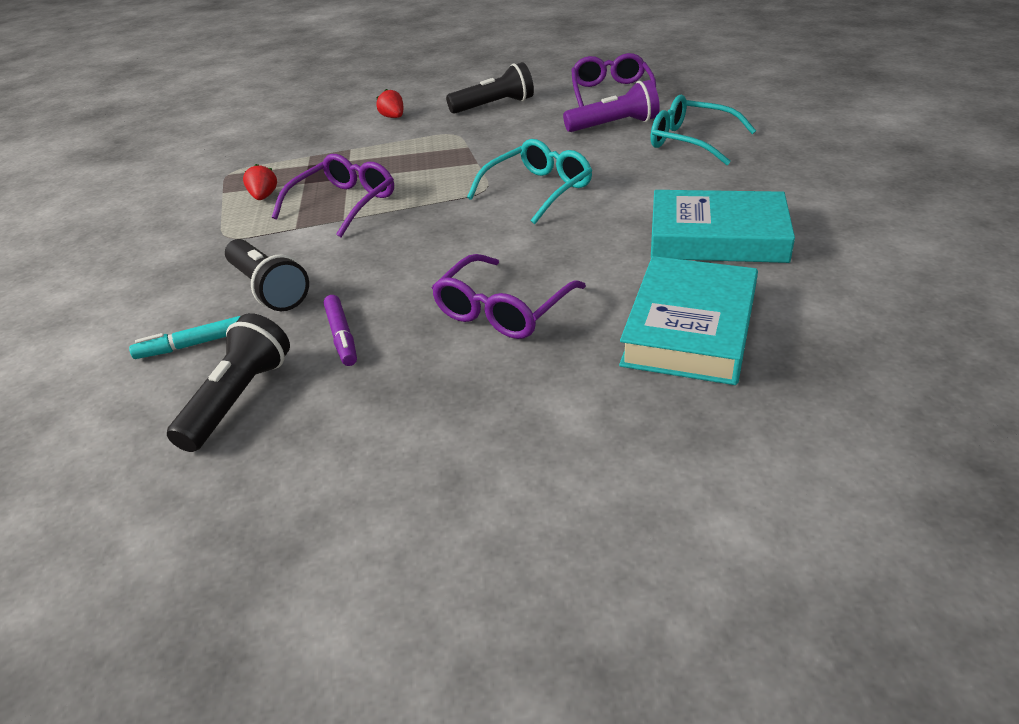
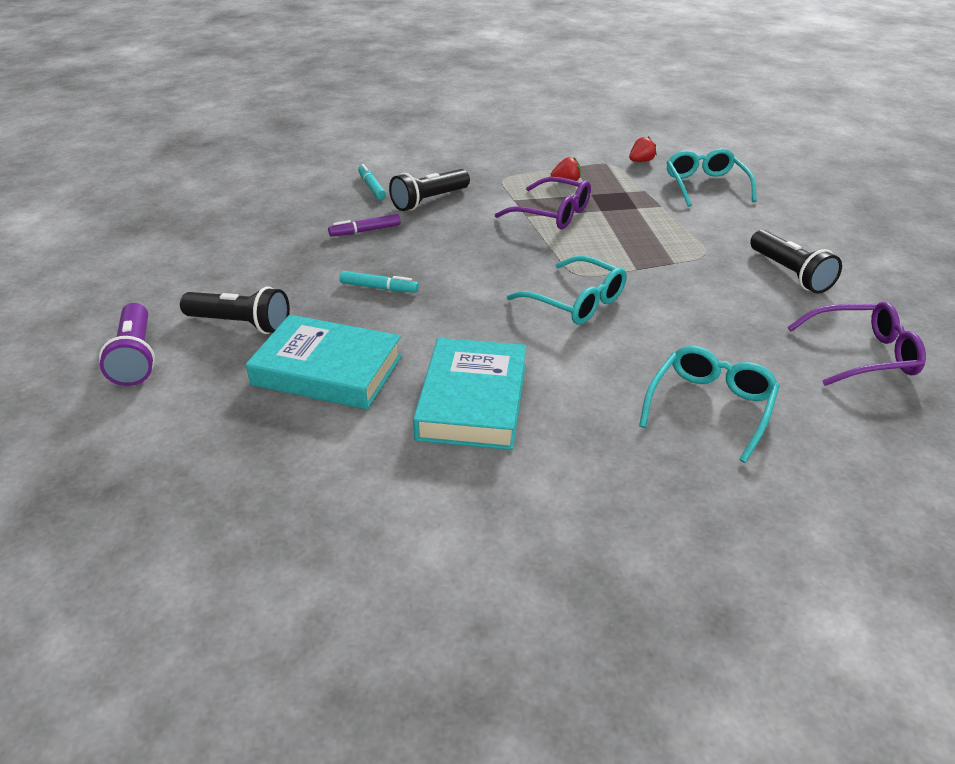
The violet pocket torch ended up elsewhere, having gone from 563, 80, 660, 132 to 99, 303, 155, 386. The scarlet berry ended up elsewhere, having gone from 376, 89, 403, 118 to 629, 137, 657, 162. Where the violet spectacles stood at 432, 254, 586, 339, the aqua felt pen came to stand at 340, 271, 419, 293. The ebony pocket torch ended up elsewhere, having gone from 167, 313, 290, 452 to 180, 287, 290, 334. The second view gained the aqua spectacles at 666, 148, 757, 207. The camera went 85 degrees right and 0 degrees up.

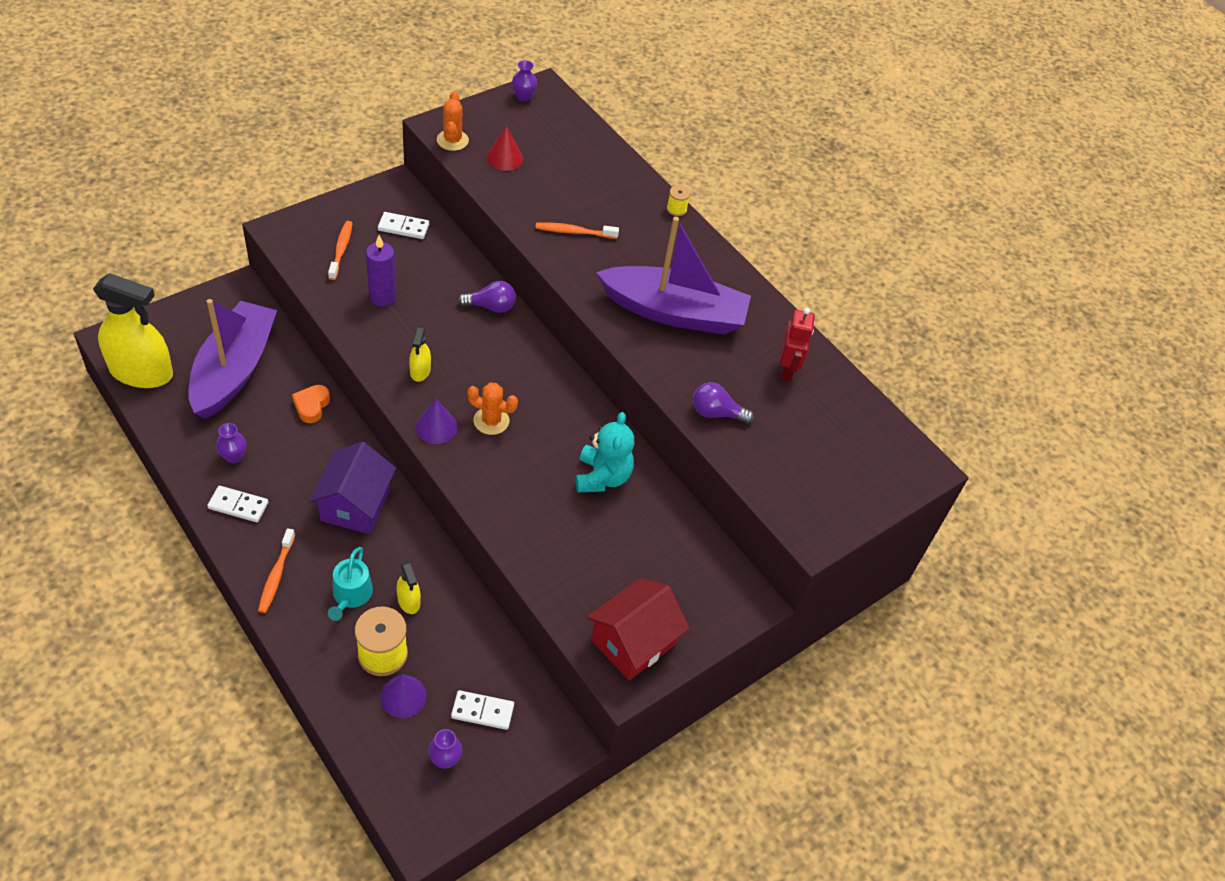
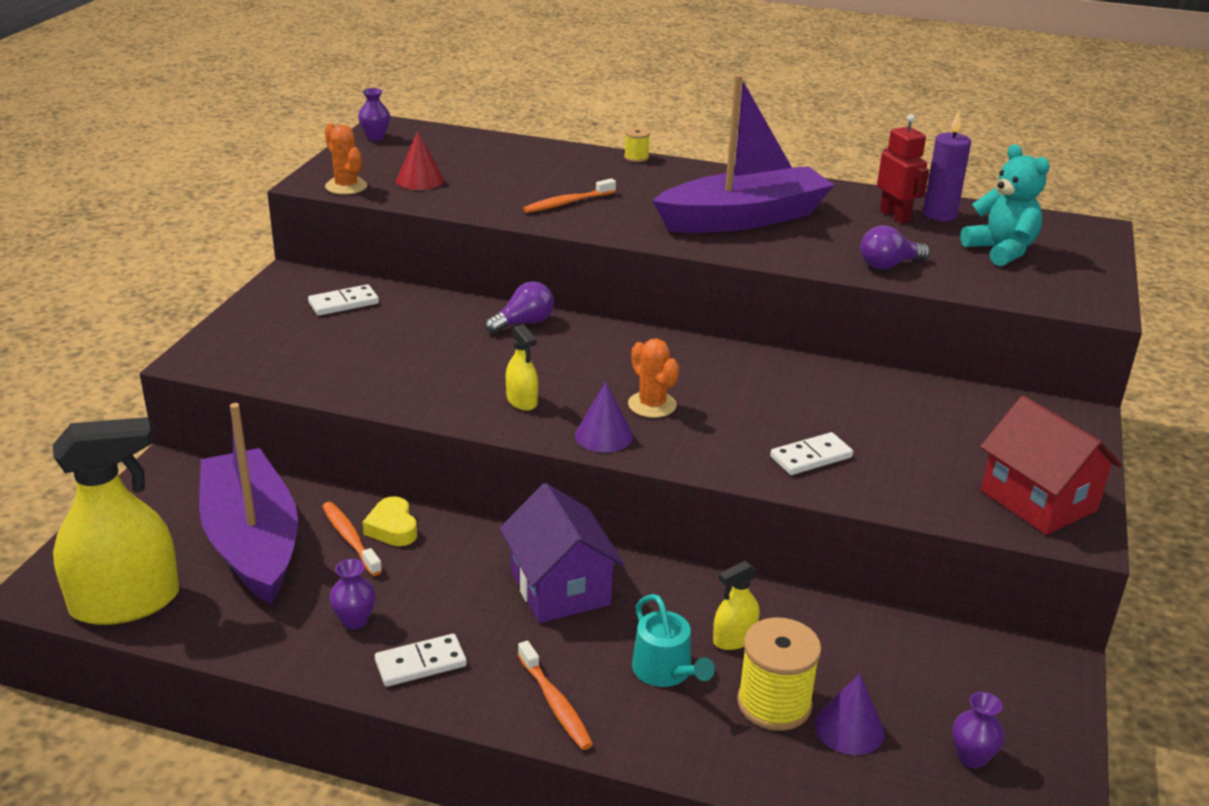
The orange-coloured tooth brush ended up elsewhere, having gone from 328, 221, 352, 280 to 322, 502, 382, 576. The violet pillar candle ended up elsewhere, having gone from 366, 235, 396, 306 to 923, 111, 971, 221. The orange-coloured cactus at 467, 383, 518, 435 ended up facing another way, 75 degrees clockwise from before. What was the orange-coloured love heart at 292, 385, 330, 423 turned into the bright yellow love heart at 362, 496, 417, 546. The aqua teddy bear ended up elsewhere, having gone from 576, 412, 634, 492 to 960, 144, 1050, 266. The bright yellow spray cleaner at 396, 562, 421, 614 ended up facing another way, 120 degrees clockwise from before. The scarlet house at 587, 578, 689, 681 ended up facing another way, 45 degrees counterclockwise from before. The snow-white domino tile ended up elsewhere, having gone from 451, 690, 514, 730 to 770, 432, 853, 475. The camera went 30 degrees left and 20 degrees down.

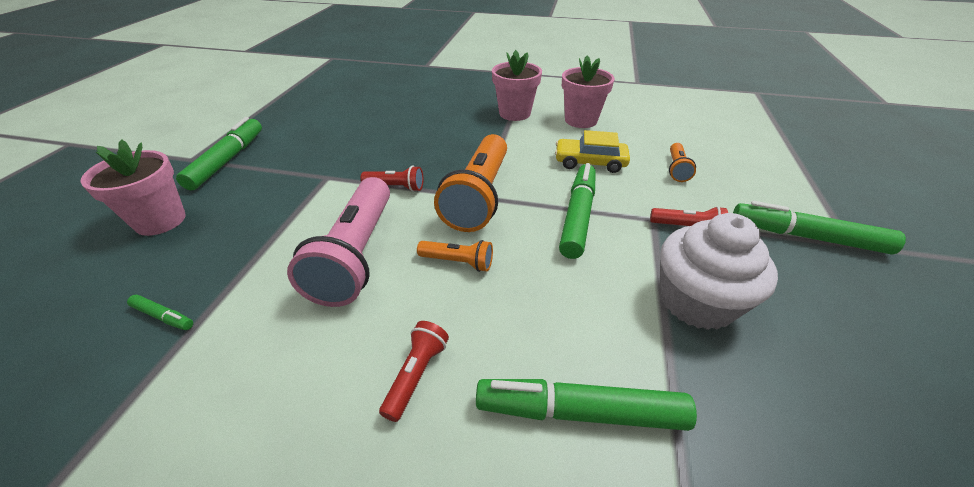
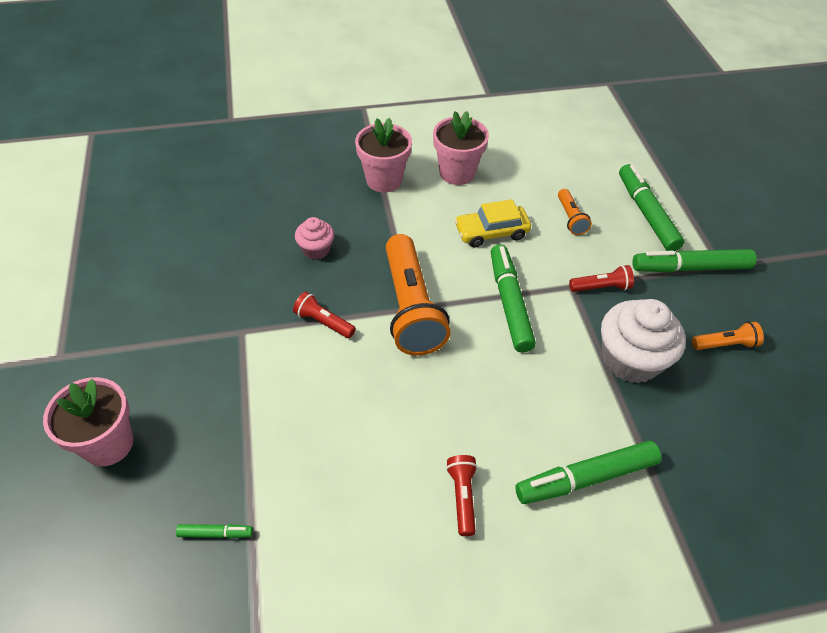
The green felt pen ended up elsewhere, having gone from 176, 117, 262, 190 to 619, 164, 684, 251. The scarlet pocket torch at 361, 166, 423, 192 ended up facing another way, 135 degrees counterclockwise from before. The second view lost the rose-pink pocket torch at 287, 177, 390, 307. The orange-coloured pocket torch ended up elsewhere, having gone from 417, 240, 493, 272 to 692, 322, 764, 350. The second view gained the rose-pink muffin at 295, 217, 334, 260. The camera went 25 degrees left and 10 degrees up.

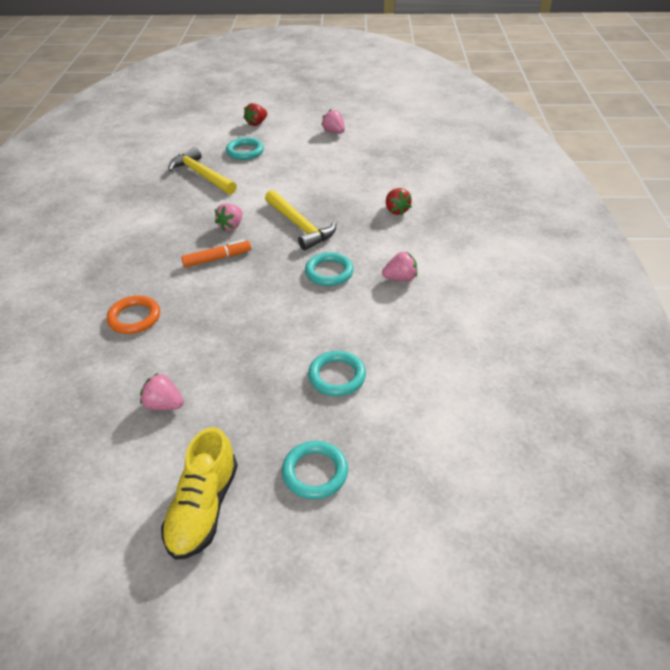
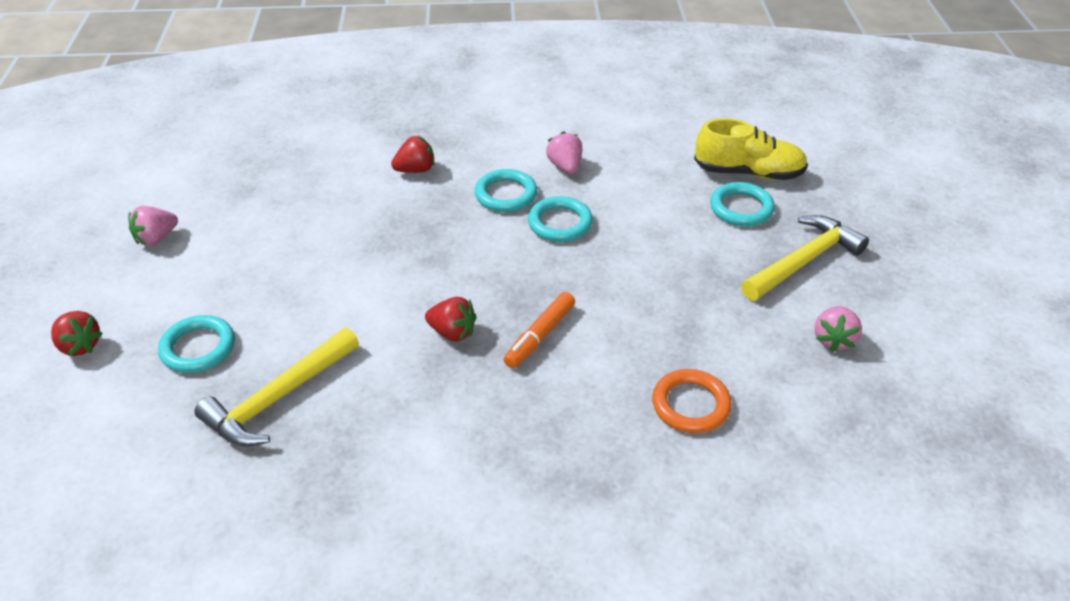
The bright yellow claw hammer ended up elsewhere, having gone from 265, 190, 336, 250 to 741, 215, 869, 301. What was the rose-pink berry at 215, 203, 242, 231 turned into the scarlet berry at 425, 297, 477, 342. The orange-coloured felt pen at 181, 239, 251, 267 ended up facing another way, 120 degrees counterclockwise from before. The bright yellow lace-up shoe ended up elsewhere, having gone from 161, 427, 238, 560 to 694, 118, 808, 180. The aqua hoop ended up elsewhere, having gone from 282, 441, 348, 499 to 475, 169, 537, 212. The camera went 95 degrees left and 0 degrees up.

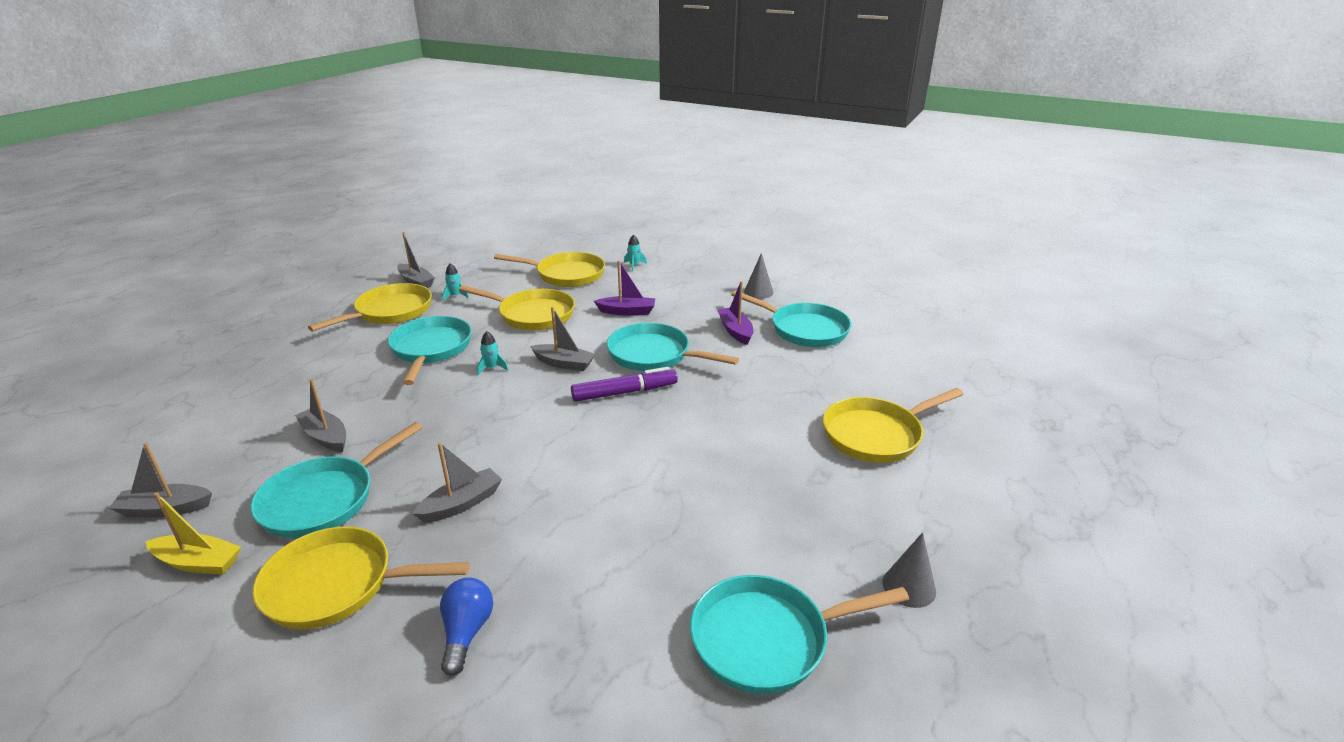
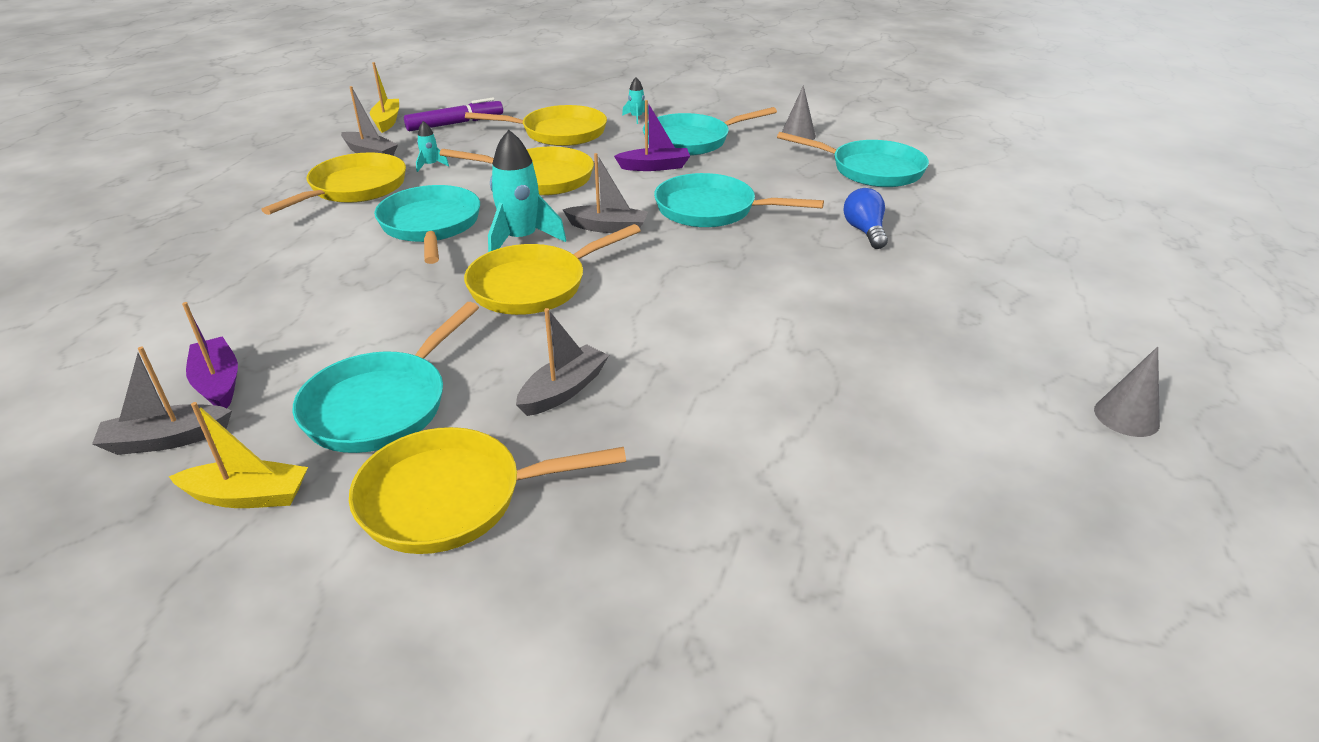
The violet toy boat ended up elsewhere, having gone from 717, 281, 753, 345 to 182, 302, 238, 408. The size of the aqua spaceship at 477, 331, 508, 375 changed by a factor of 2.11. The violet felt pen ended up elsewhere, having gone from 571, 367, 678, 402 to 404, 97, 503, 131. The second view lost the grey toy boat at 295, 379, 346, 452. The bright yellow pan ended up elsewhere, having gone from 823, 388, 964, 463 to 464, 224, 641, 315. The aqua pan ended up elsewhere, having gone from 690, 575, 909, 694 to 643, 107, 777, 156. The blue lightbulb ended up elsewhere, having gone from 440, 578, 493, 676 to 844, 188, 888, 249. The second view gained the bright yellow toy boat at 370, 62, 399, 133. The camera went 10 degrees left and 5 degrees up.

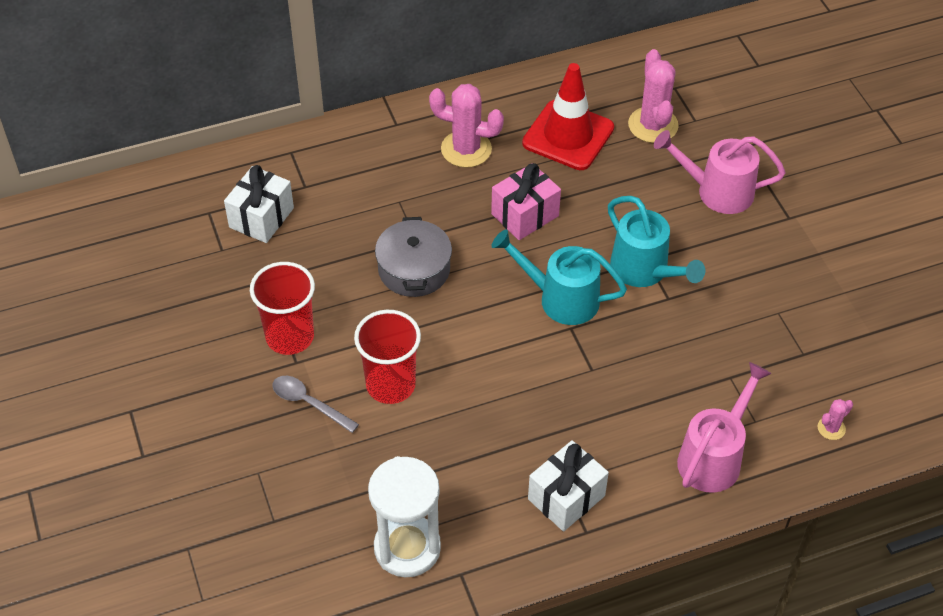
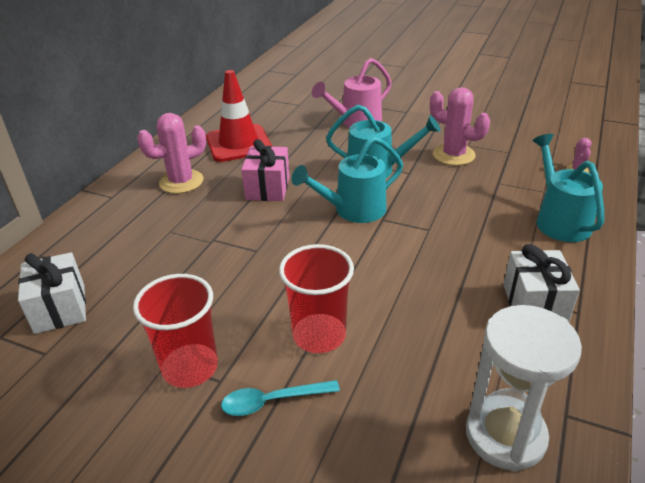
The rose-pink cactus ended up elsewhere, having gone from 628, 49, 679, 143 to 430, 87, 490, 166. The second view lost the grey pot at 375, 217, 452, 297. What was the rose-pink sprinkling can at 677, 362, 771, 493 turned into the aqua sprinkling can at 533, 134, 604, 242. What was the grey tablespoon at 272, 376, 359, 433 turned into the aqua tablespoon at 221, 380, 340, 416. The camera went 45 degrees left and 15 degrees down.

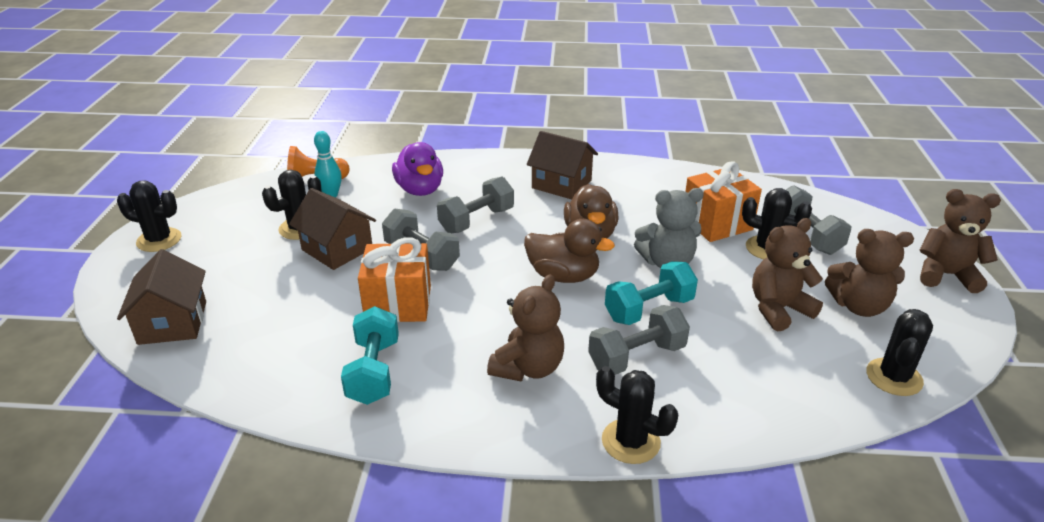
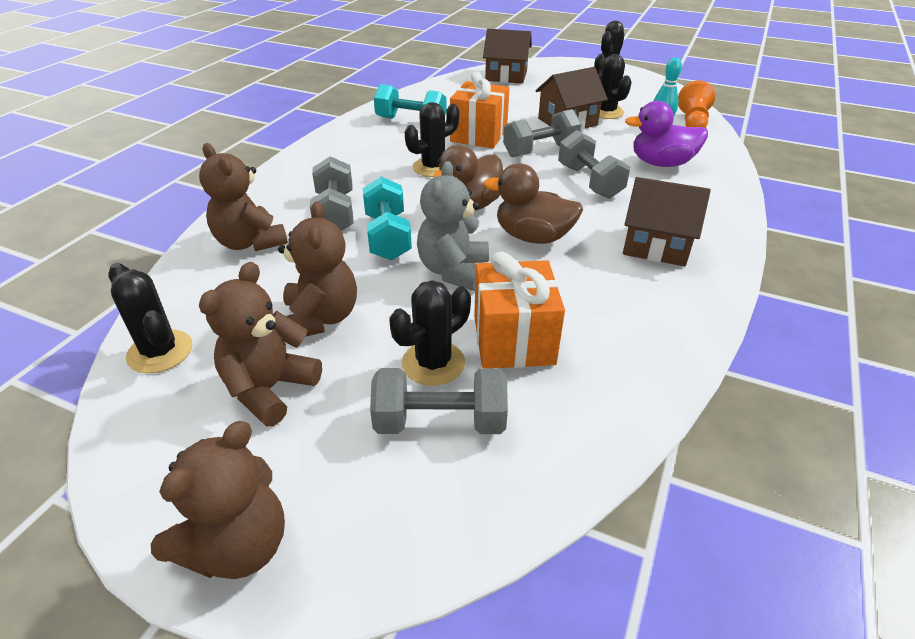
The brown house at 527, 131, 598, 199 ended up facing another way, 60 degrees clockwise from before. The brown teddy bear ended up elsewhere, having gone from 487, 274, 564, 382 to 199, 143, 288, 251. The ebony cactus ended up elsewhere, having gone from 596, 366, 678, 464 to 405, 102, 459, 177. The camera went 110 degrees right and 5 degrees up.

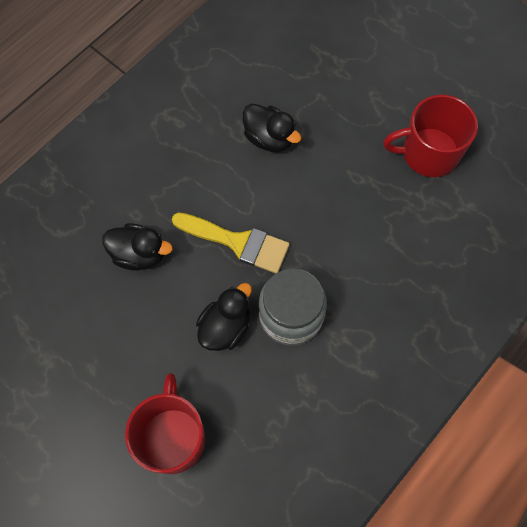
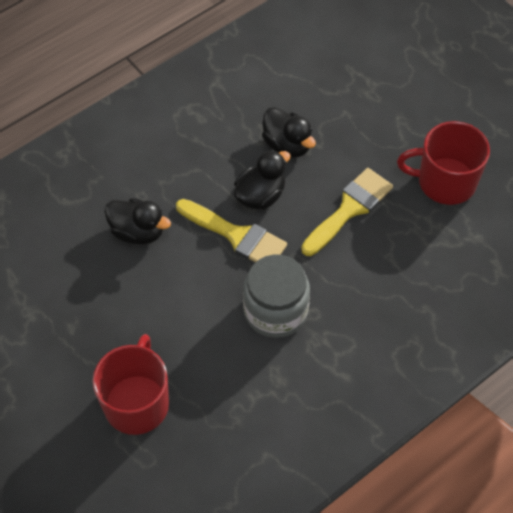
The ebony duck ended up elsewhere, having gone from 196, 283, 252, 351 to 234, 150, 291, 209. The second view gained the bright yellow paintbrush at 301, 168, 393, 256. The camera went 10 degrees right and 10 degrees down.

